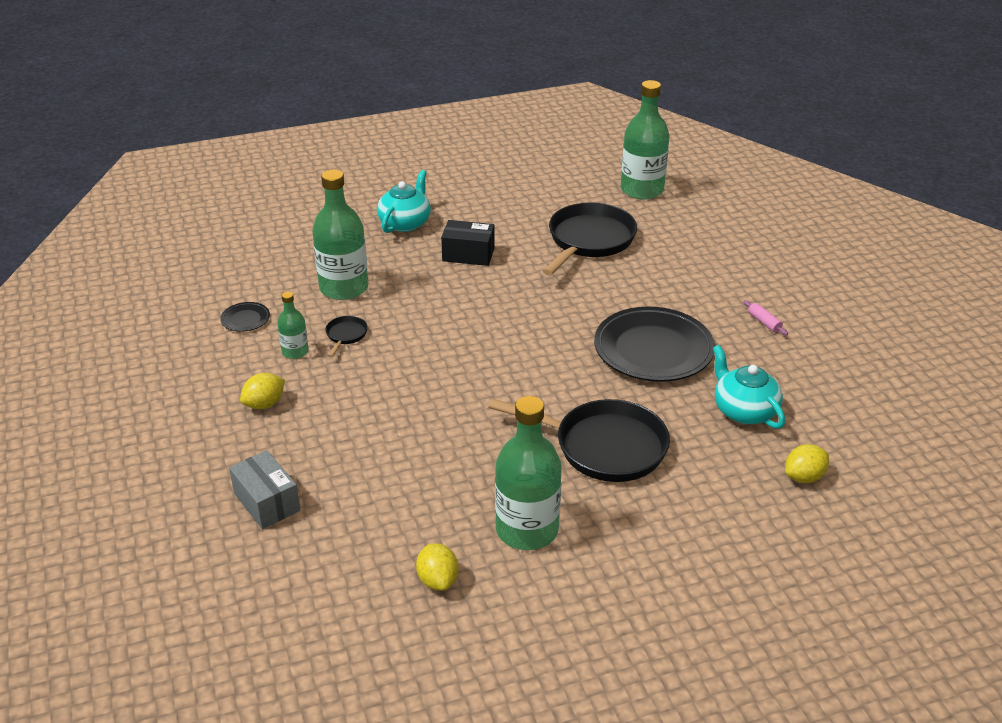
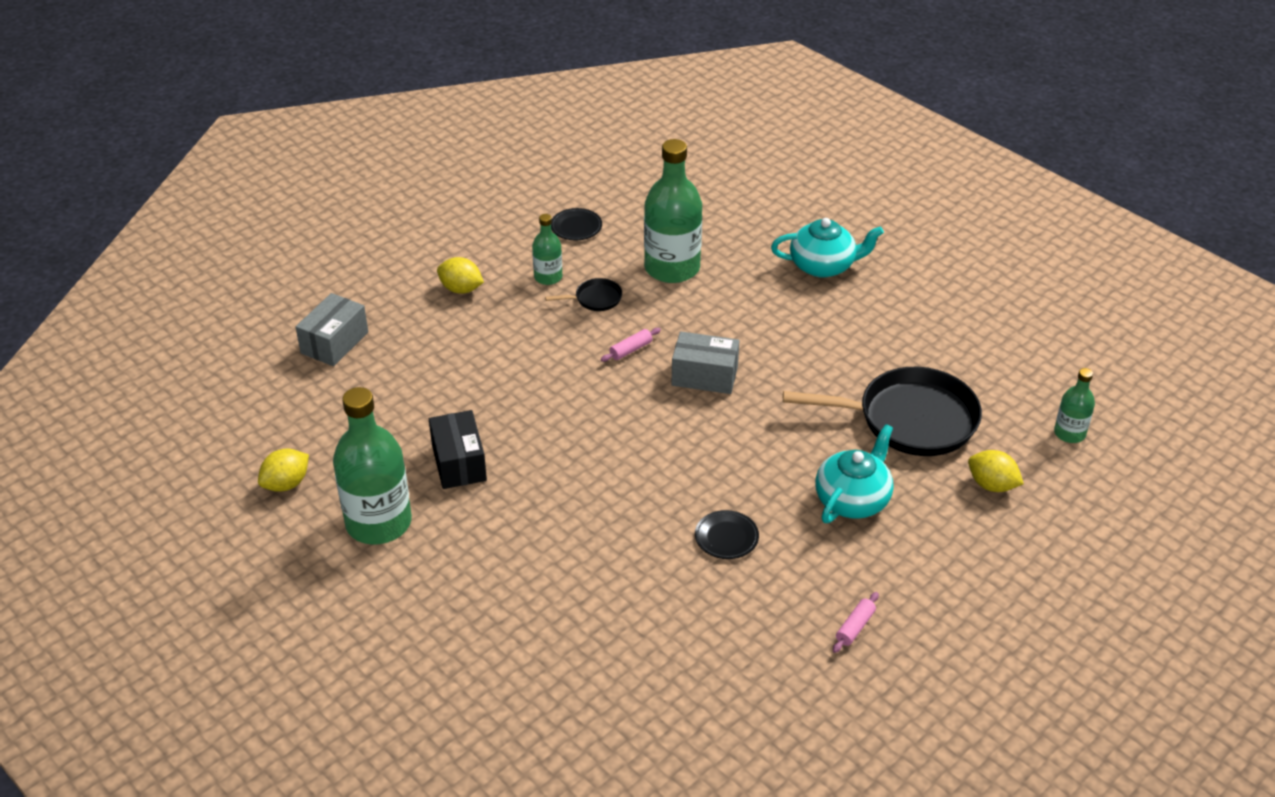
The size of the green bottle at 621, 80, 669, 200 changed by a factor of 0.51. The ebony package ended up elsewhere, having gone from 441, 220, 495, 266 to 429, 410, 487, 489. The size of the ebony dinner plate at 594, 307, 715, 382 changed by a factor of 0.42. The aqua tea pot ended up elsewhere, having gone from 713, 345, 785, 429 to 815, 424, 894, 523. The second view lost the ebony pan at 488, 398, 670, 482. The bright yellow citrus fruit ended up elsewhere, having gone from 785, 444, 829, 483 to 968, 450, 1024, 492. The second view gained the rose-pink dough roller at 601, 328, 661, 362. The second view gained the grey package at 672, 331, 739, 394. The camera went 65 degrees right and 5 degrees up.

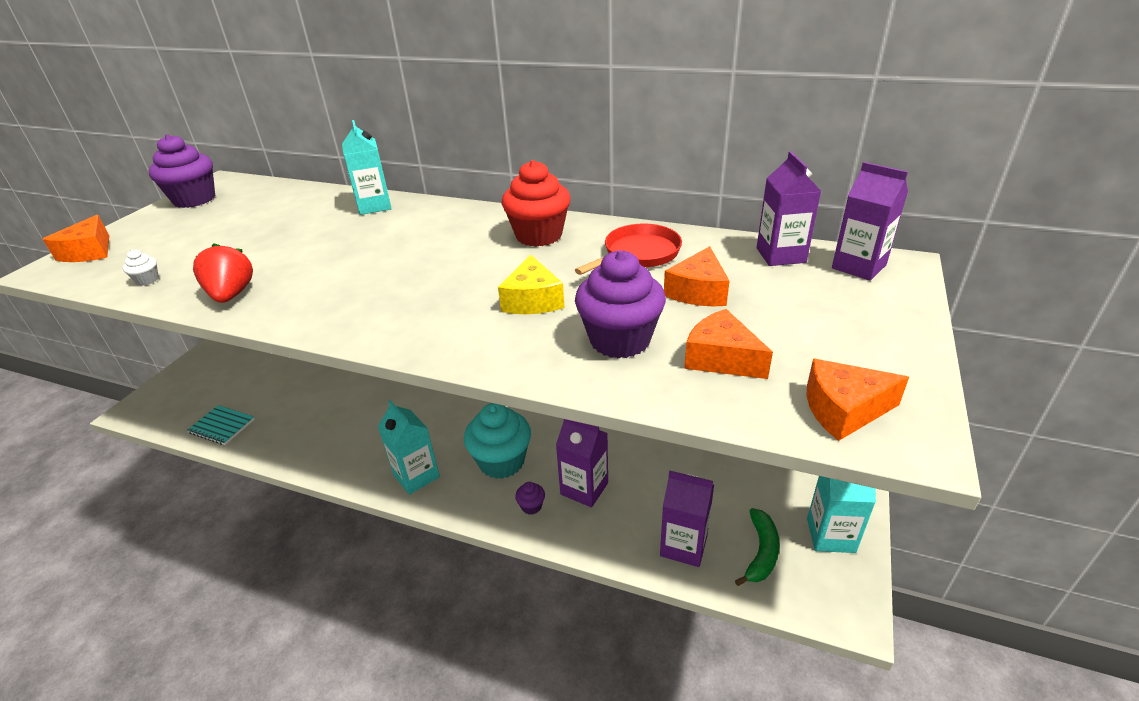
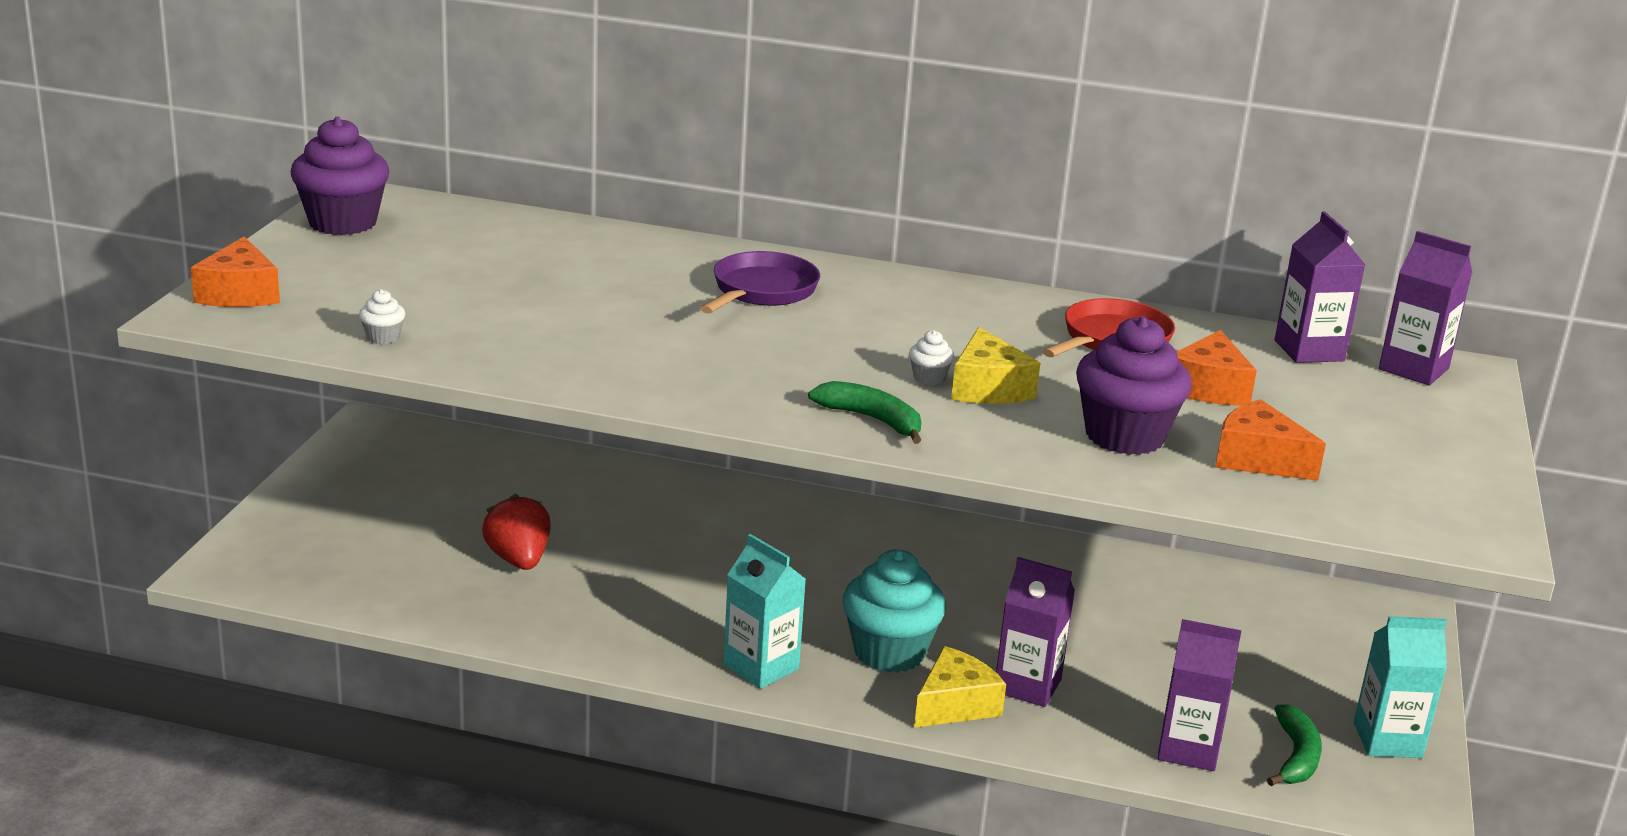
The second view lost the aqua juice carton at 342, 120, 392, 215. The second view lost the scarlet muffin at 502, 160, 570, 247. The scarlet berry ended up elsewhere, having gone from 193, 243, 253, 303 to 482, 494, 551, 570. The second view lost the orange-coloured cheese at 807, 359, 909, 441. The second view lost the aqua notepad at 187, 405, 255, 445. Where the violet muffin stood at 515, 482, 545, 515, the bright yellow cheese came to stand at 914, 646, 1006, 728. The second view gained the violet pan at 700, 251, 820, 314. The second view gained the snow-white muffin at 909, 330, 954, 385. The second view gained the green toy banana at 808, 381, 922, 444. The camera went 10 degrees left and 10 degrees down.

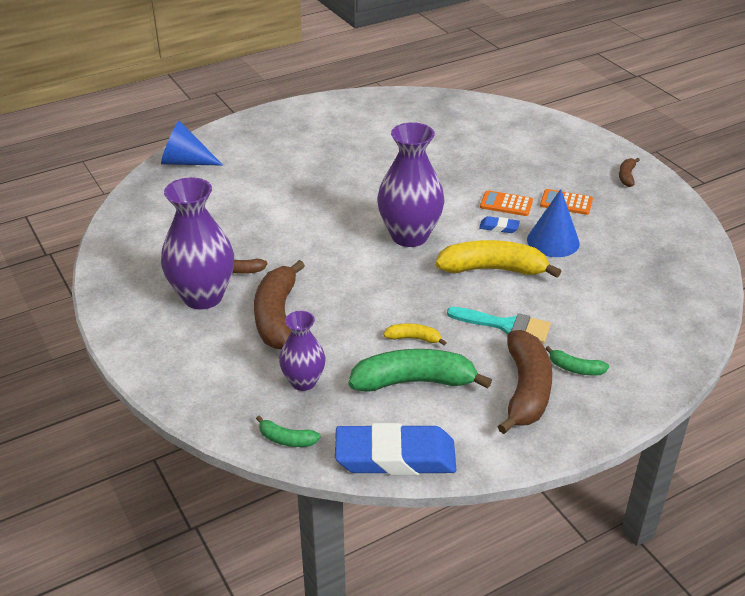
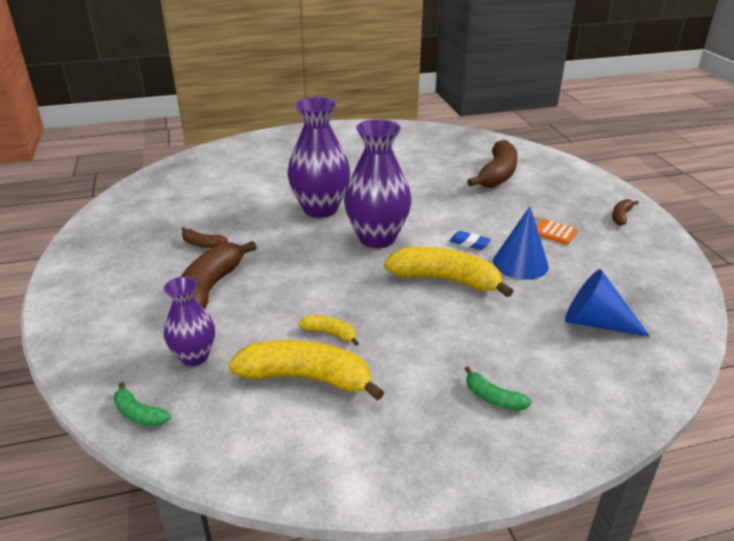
The blue cone ended up elsewhere, having gone from 161, 121, 223, 166 to 565, 269, 650, 337. The violet vase ended up elsewhere, having gone from 161, 177, 234, 309 to 287, 97, 350, 218. The second view lost the orange-coloured pocket calculator at 480, 190, 533, 216. The second view lost the aqua paintbrush at 447, 307, 551, 344. The brown toy banana ended up elsewhere, having gone from 497, 330, 552, 434 to 467, 140, 518, 188. What was the green toy banana at 349, 349, 492, 392 turned into the bright yellow toy banana at 228, 340, 384, 401. The second view lost the blue gum eraser at 335, 423, 456, 475. The camera went 15 degrees right and 5 degrees down.

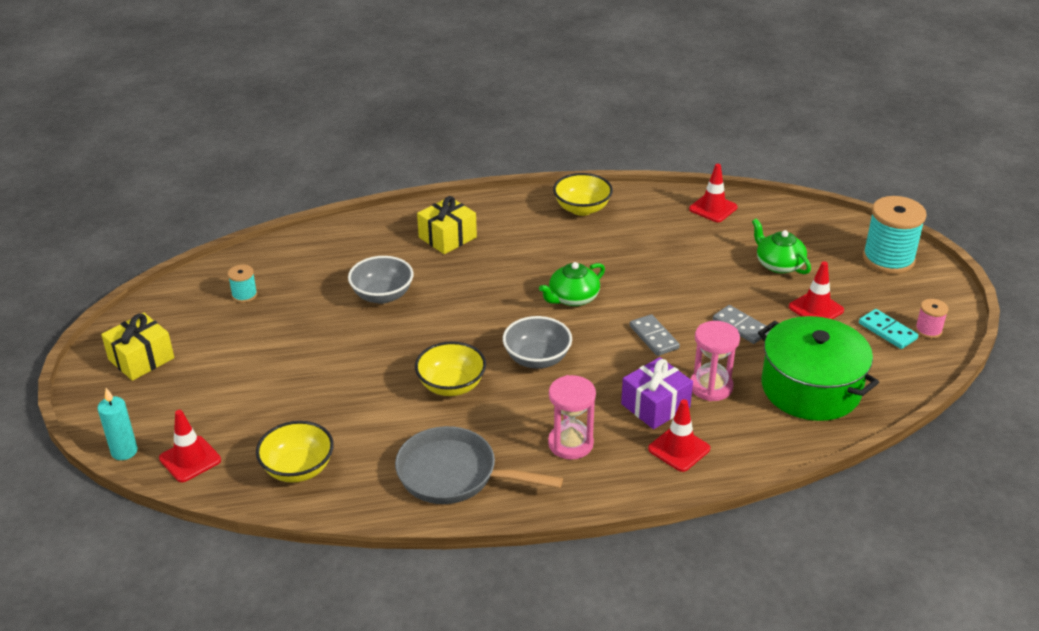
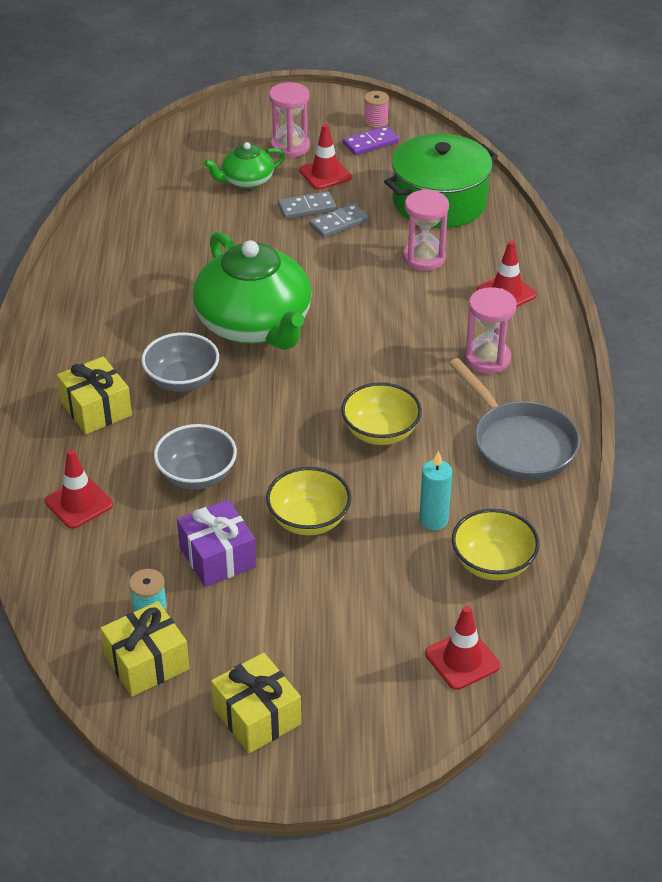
The scarlet road cone ended up elsewhere, having gone from 689, 164, 738, 222 to 45, 449, 113, 529. The bright yellow serving bowl ended up elsewhere, having gone from 553, 173, 613, 216 to 266, 467, 351, 535. The second view lost the aqua reel of thread at 863, 196, 927, 274. The size of the green tea pot at 539, 262, 605, 306 changed by a factor of 2.03. What was the aqua domino tile at 859, 309, 918, 349 turned into the violet domino tile at 343, 126, 399, 155. The grey domino tile ended up elsewhere, having gone from 630, 314, 680, 356 to 278, 191, 336, 219. The grey serving bowl ended up elsewhere, having gone from 503, 316, 572, 369 to 141, 332, 219, 392. The violet wrapped gift ended up elsewhere, having gone from 621, 357, 693, 429 to 177, 500, 256, 587. The aqua pillar candle ended up elsewhere, having gone from 97, 388, 138, 460 to 419, 450, 452, 530. The grey pan at 395, 426, 563, 504 ended up facing another way, 60 degrees counterclockwise from before. The second view gained the rose-pink sand timer at 269, 82, 310, 158. The second view gained the bright yellow wrapped gift at 100, 601, 190, 697. The camera went 80 degrees left and 5 degrees up.

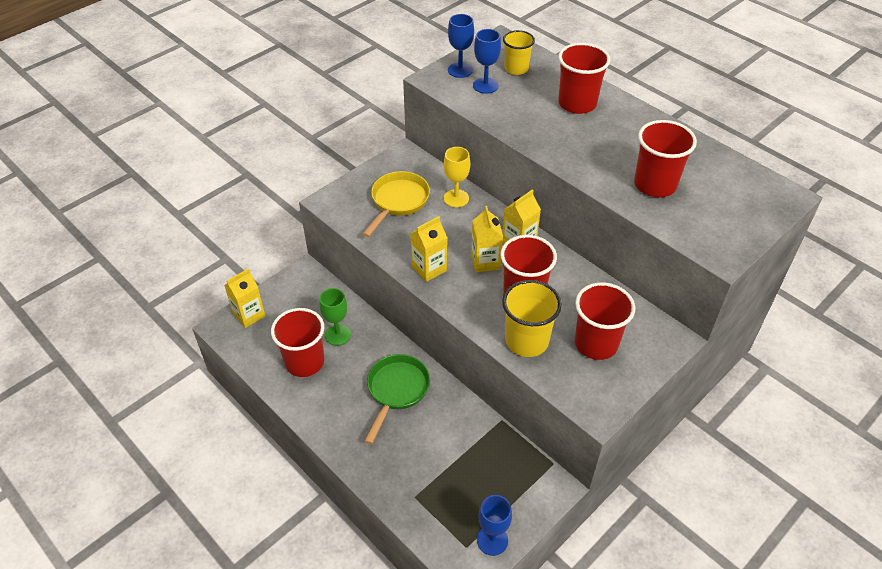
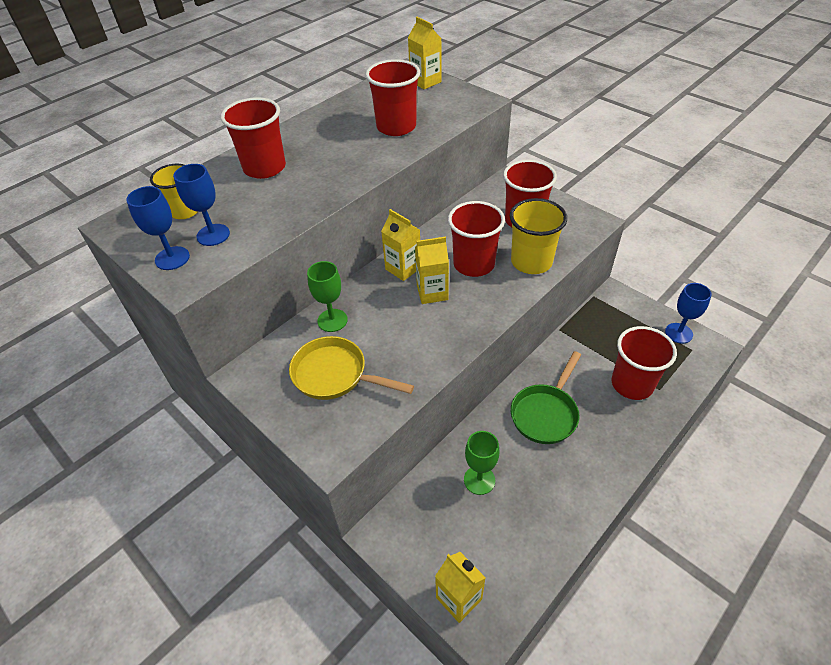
What was the bright yellow chalice at 444, 147, 470, 207 turned into the green chalice at 307, 261, 348, 332. The bright yellow juice carton ended up elsewhere, having gone from 410, 216, 447, 282 to 408, 17, 442, 89. The scarlet tumbler ended up elsewhere, having gone from 271, 308, 324, 377 to 612, 326, 677, 400. The green pan at 364, 354, 430, 444 ended up facing another way, 75 degrees counterclockwise from before. The camera went 90 degrees left and 0 degrees up.

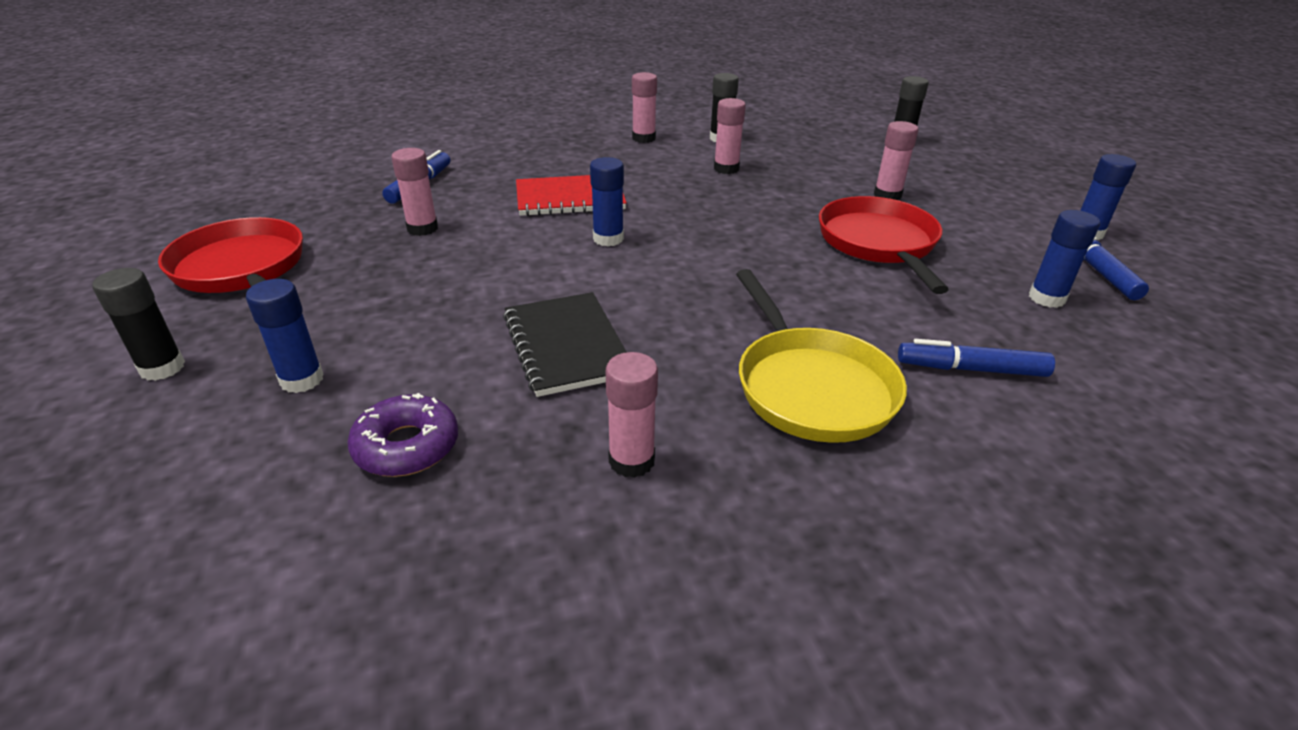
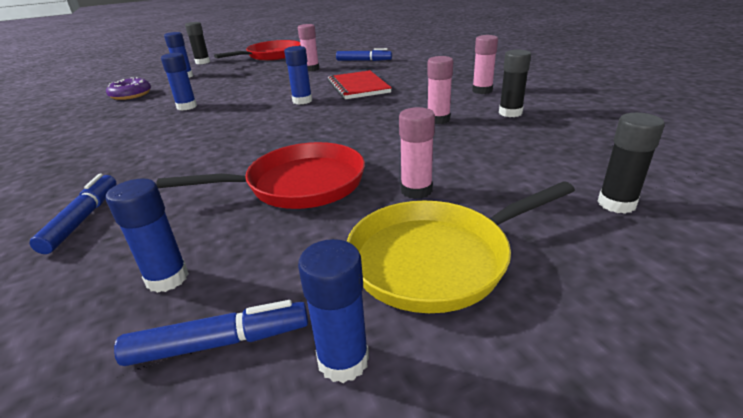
The bright yellow pan ended up elsewhere, having gone from 736, 269, 907, 443 to 347, 181, 575, 313. Where the ebony notepad stood at 503, 292, 626, 397, the blue stick of glue came to stand at 161, 53, 197, 110. The second view lost the rose-pink stick of glue at 605, 352, 658, 478. The camera went 85 degrees right and 5 degrees down.

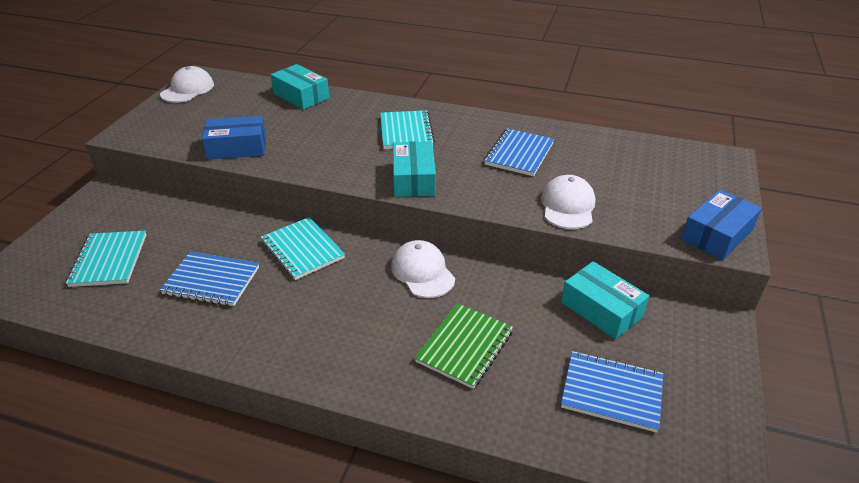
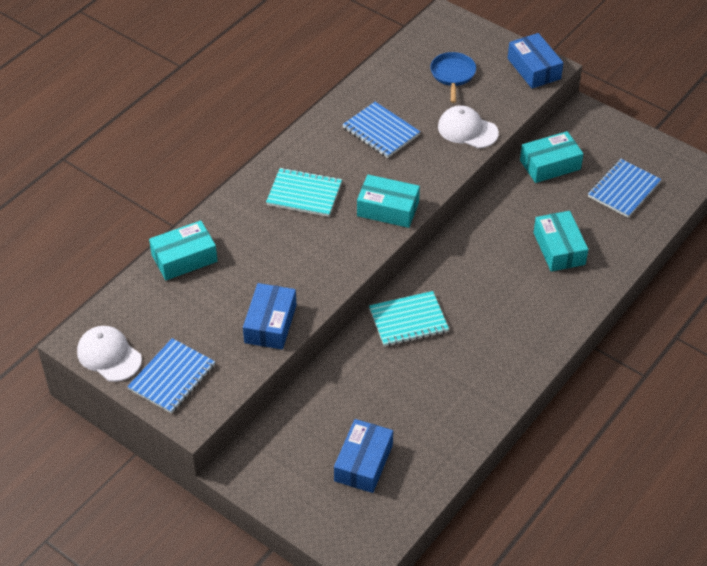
Where the aqua notepad stood at 66, 231, 146, 287, the blue package came to stand at 334, 419, 393, 493. The second view lost the snow-white baseball cap at 391, 240, 455, 298. The blue notepad ended up elsewhere, having gone from 160, 252, 259, 306 to 127, 338, 215, 414. Where the green notepad stood at 414, 303, 513, 389, the aqua package came to stand at 533, 211, 588, 272. The second view gained the blue pan at 430, 52, 476, 103. The camera went 70 degrees left and 10 degrees up.

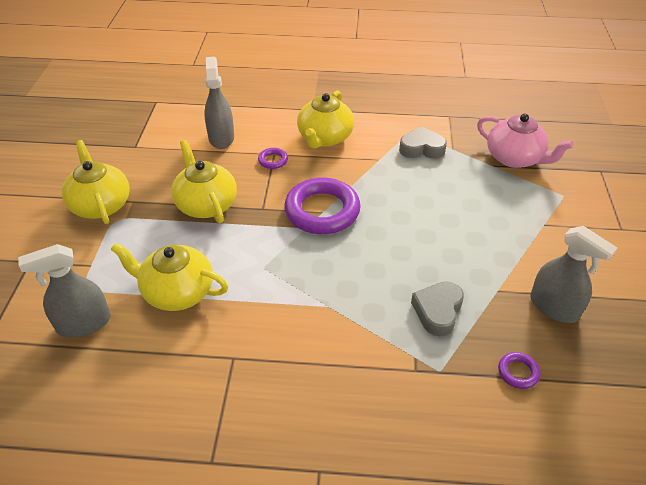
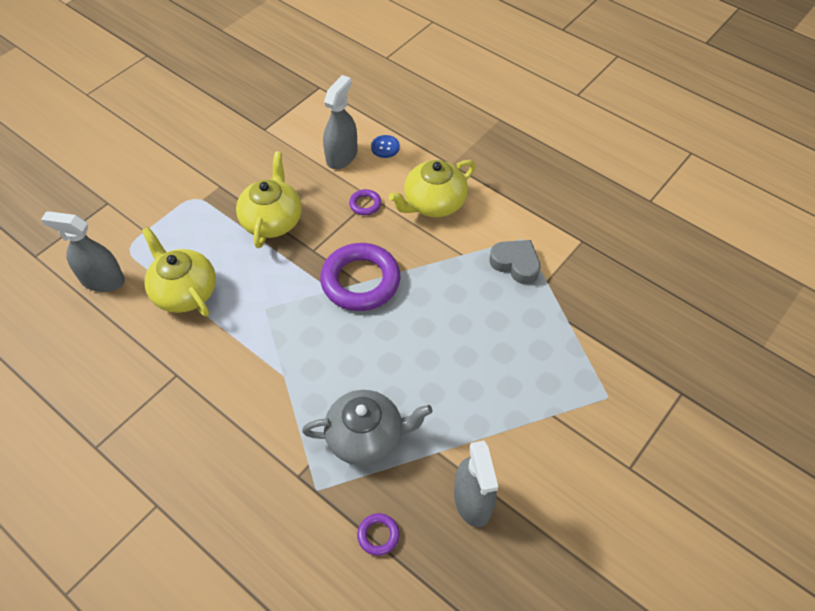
The second view lost the rose-pink tea pot at 477, 114, 574, 168. The second view lost the bright yellow tea pot at 62, 140, 130, 224. Where the grey love heart stood at 411, 281, 464, 336, the grey tea pot came to stand at 302, 390, 433, 466. The second view gained the blue shirt button at 371, 135, 400, 158. The camera went 35 degrees right and 10 degrees up.

